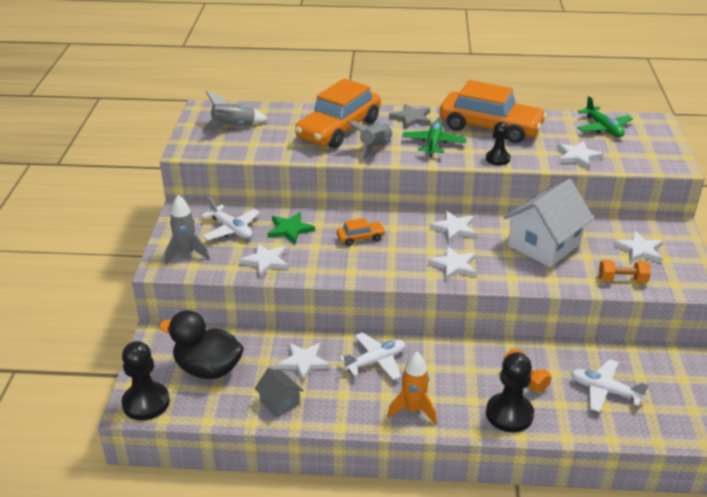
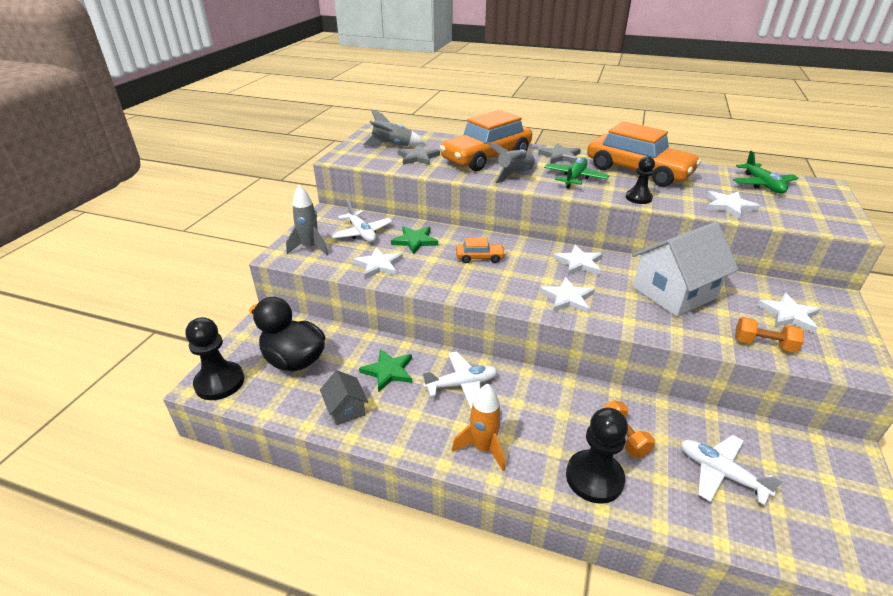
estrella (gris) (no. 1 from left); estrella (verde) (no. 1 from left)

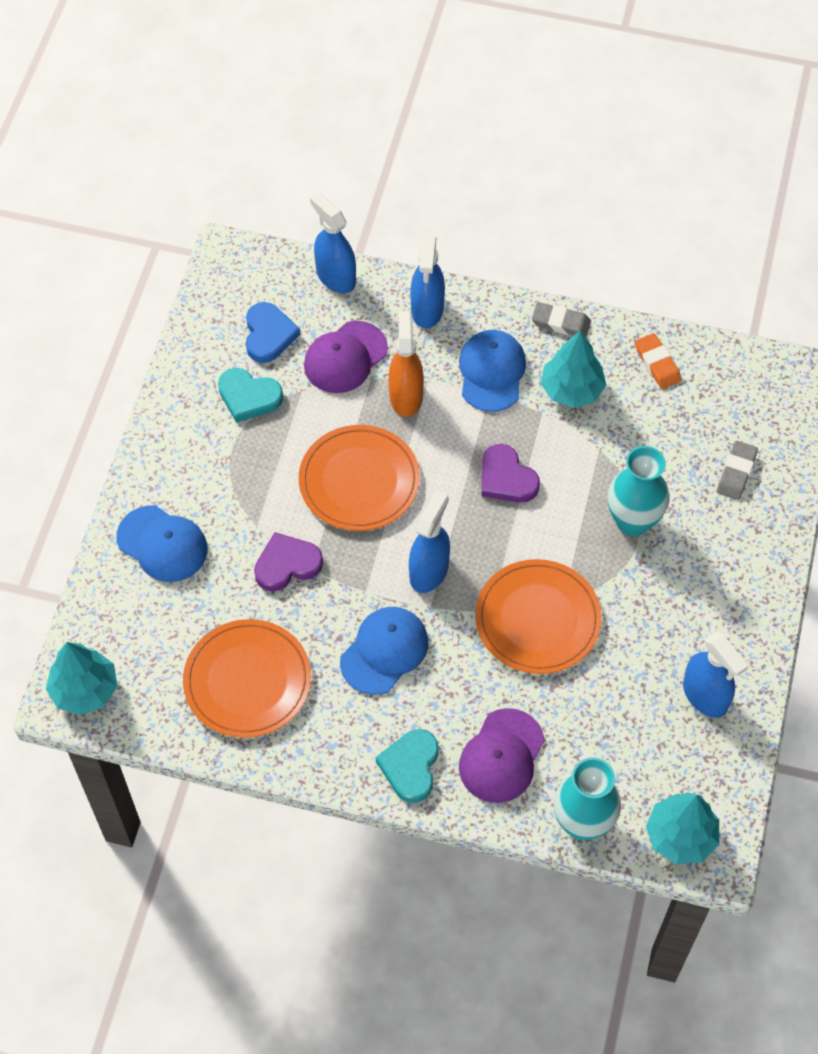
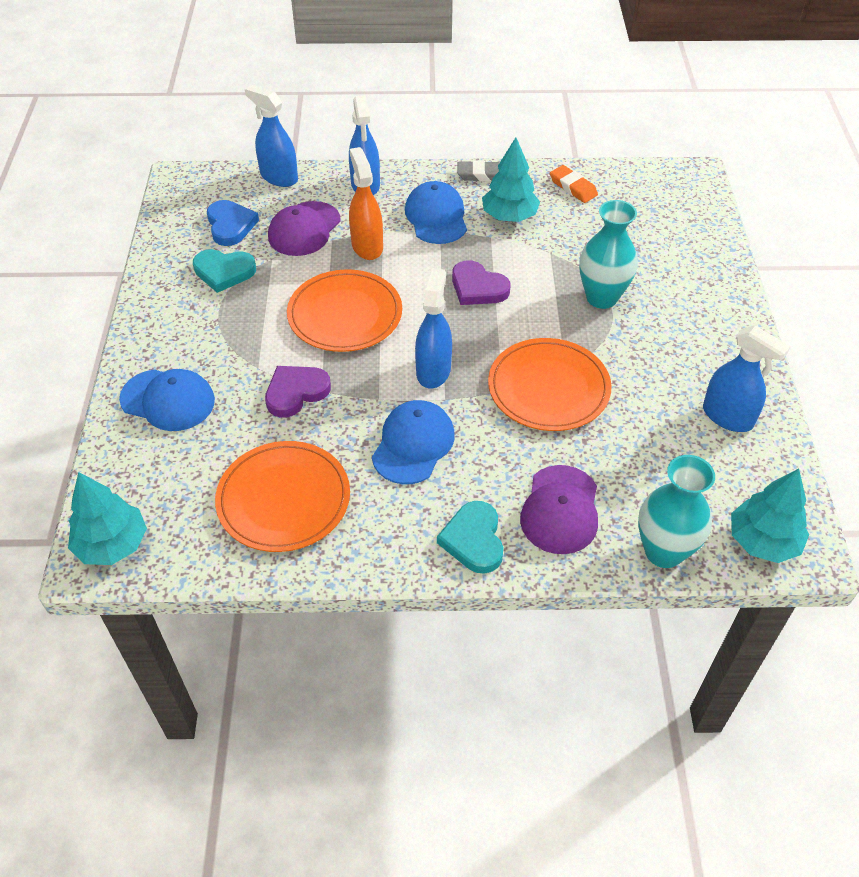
goma de borrar (gris) (no. 2 from left in the first image)

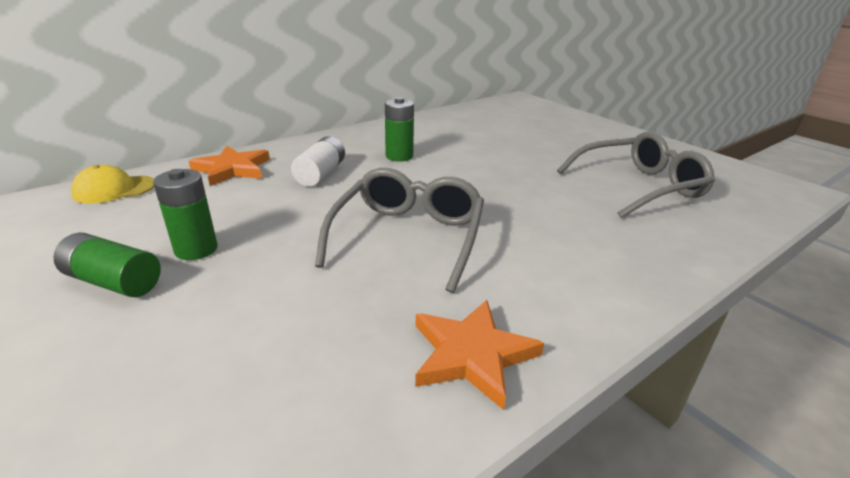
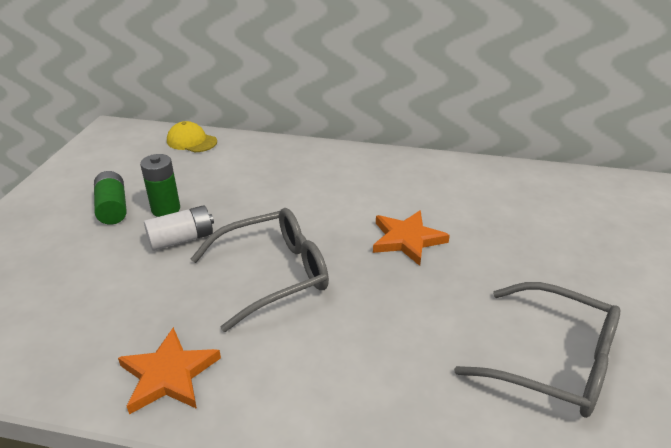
pila (verde) (no. 3 from left in the first image); estrella (naranja) (no. 2 from left); pila (blanco)

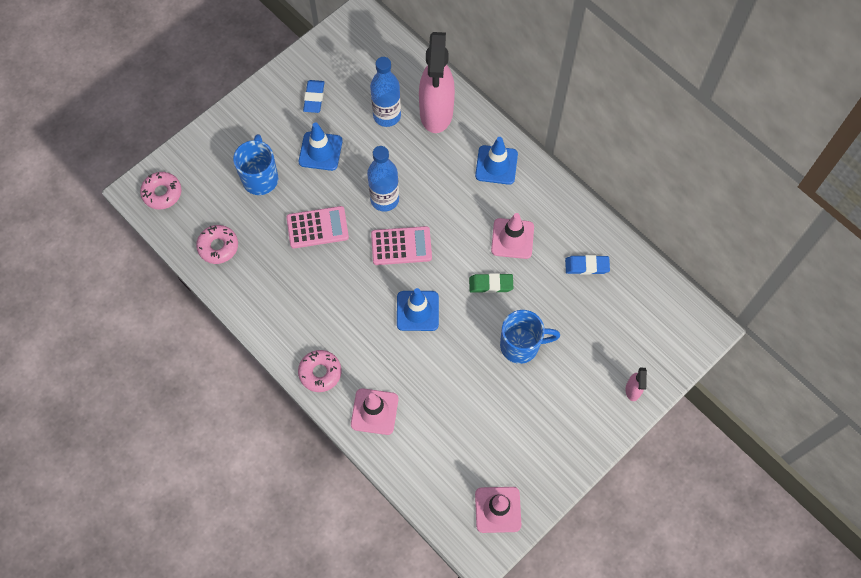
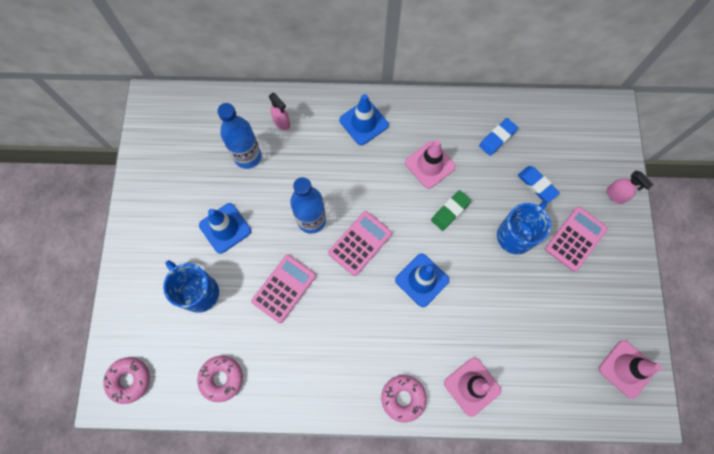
calculadora (rosa) (no. 3 from left); goma de borrar (azul) (no. 2 from left); pulverizador (rosa) (no. 1 from left)

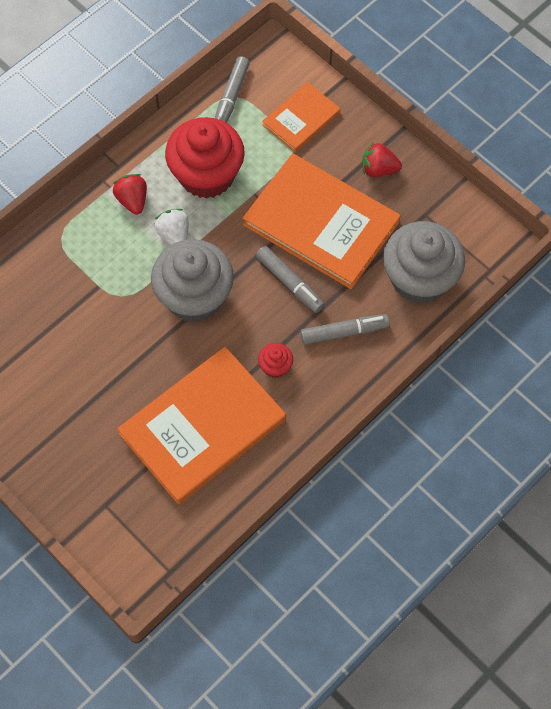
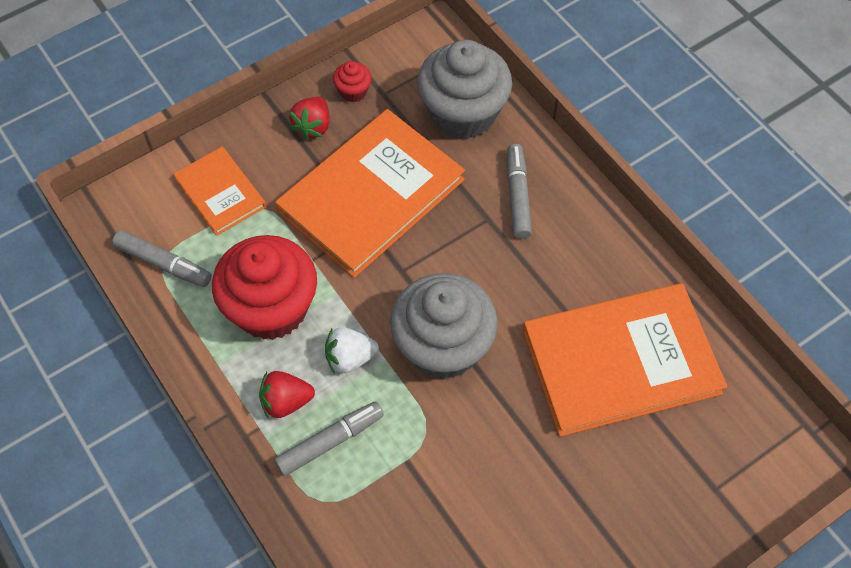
rotulador (gris) (no. 2 from left); magdalena (rojo) (no. 2 from left); libro (naranja) (no. 3 from left)

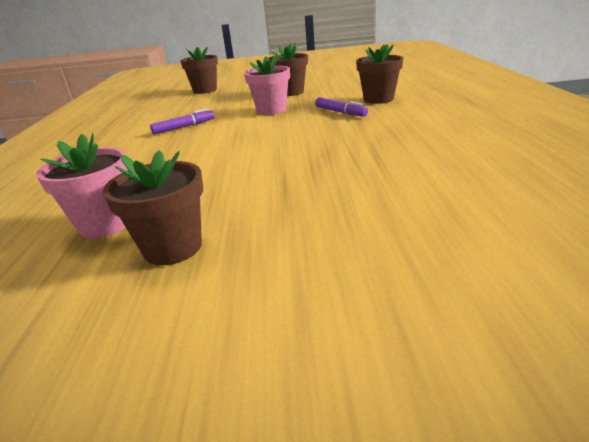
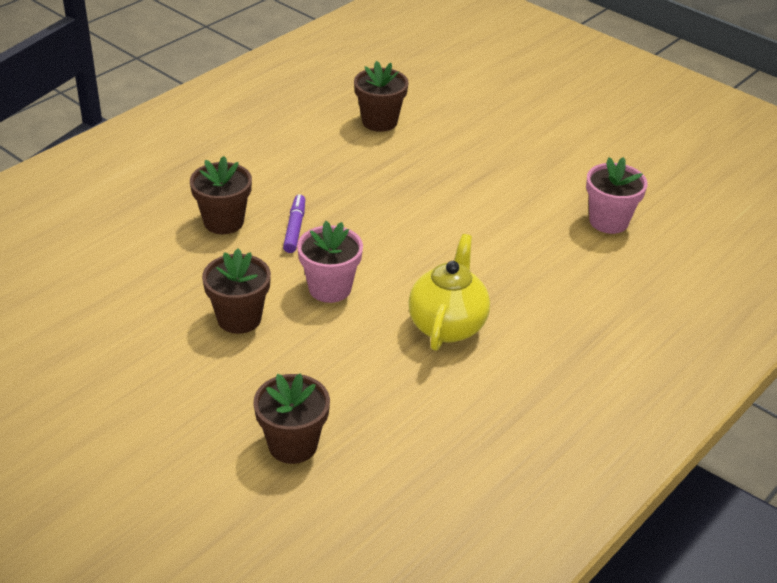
maceta (marrón) (no. 4 from left); tetera (amarillo)

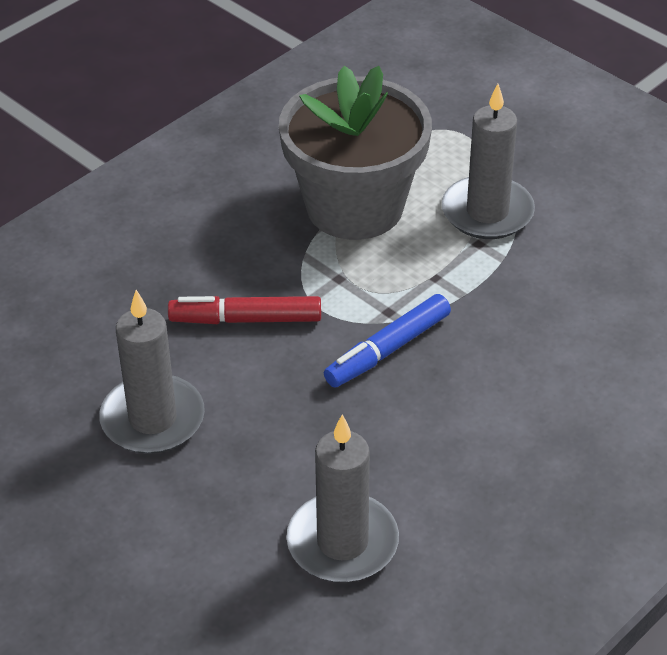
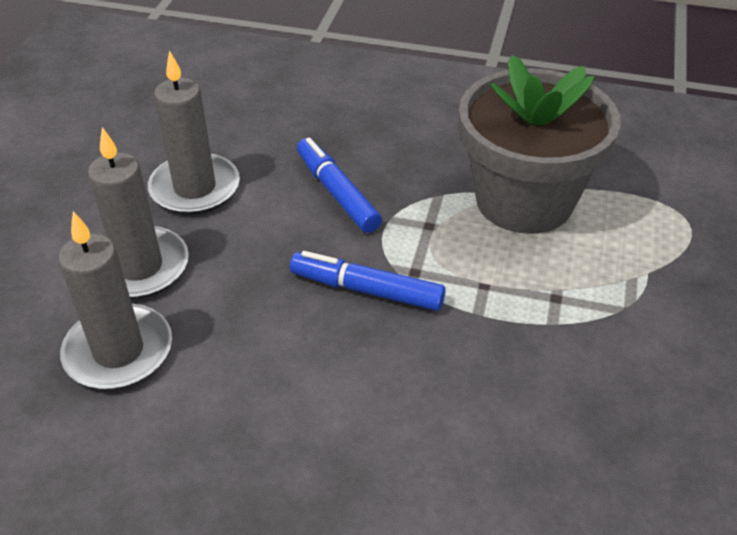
vela (gris) (no. 2 from left); rotulador (azul) (no. 1 from left)

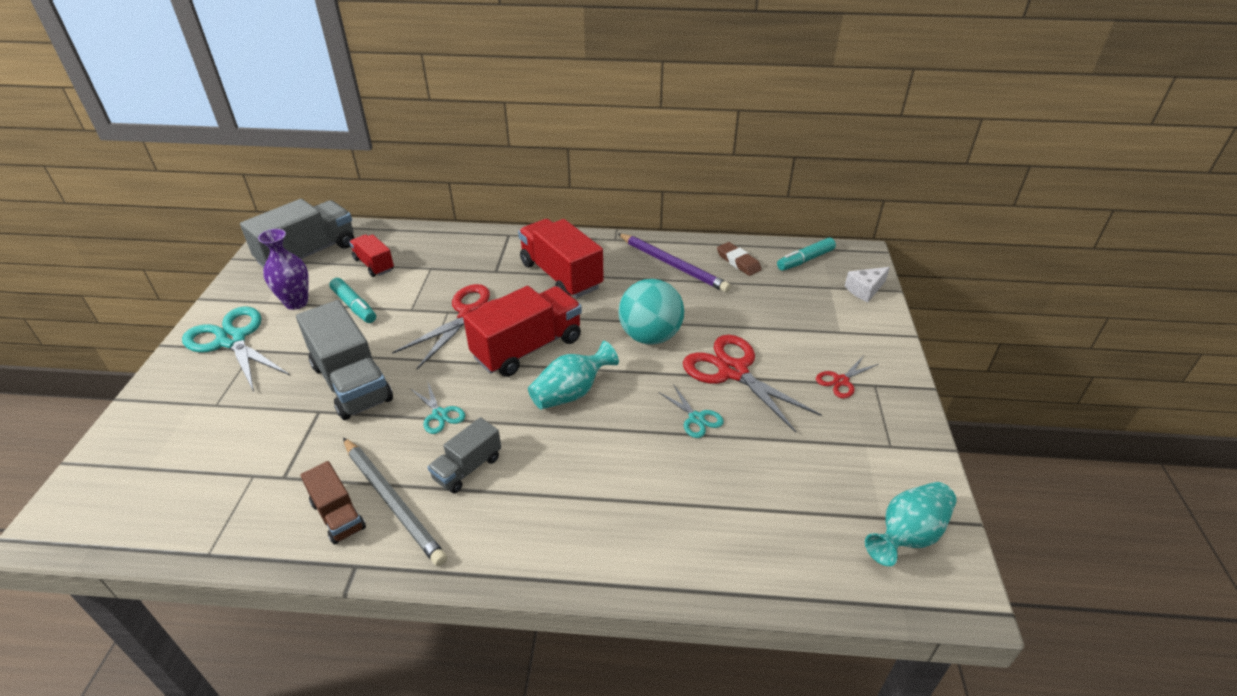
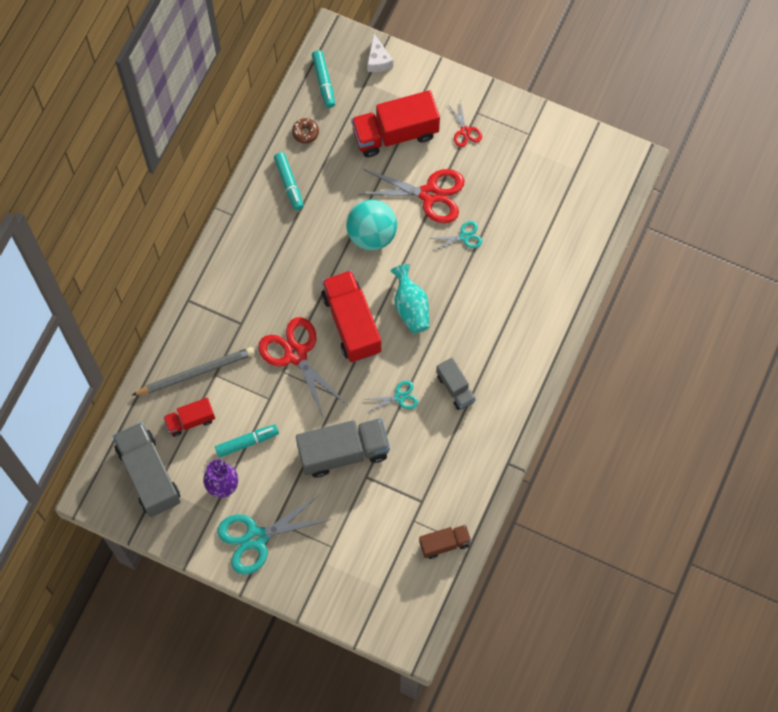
florero (turquesa) (no. 2 from left in the first image); camión (marrón); lápiz (gris); camión (rojo) (no. 3 from left); rotulador (turquesa) (no. 2 from left); rosquilla (marrón); tijeras (rojo) (no. 2 from left)

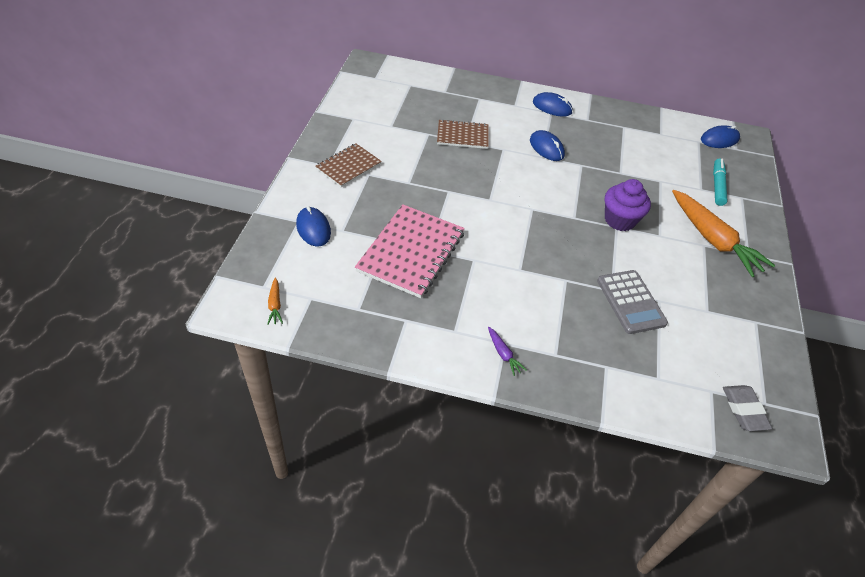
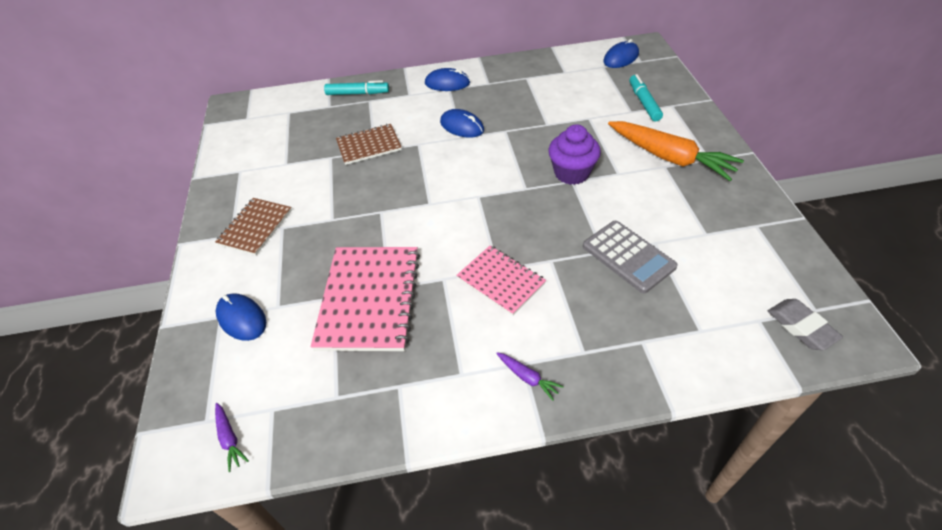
rotulador (turquesa) (no. 1 from left); cuaderno (rosa) (no. 2 from left); zanahoria (morado) (no. 1 from left)

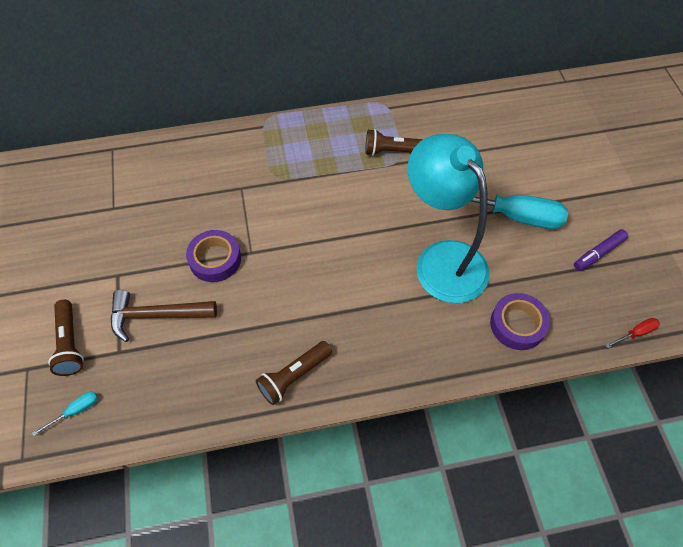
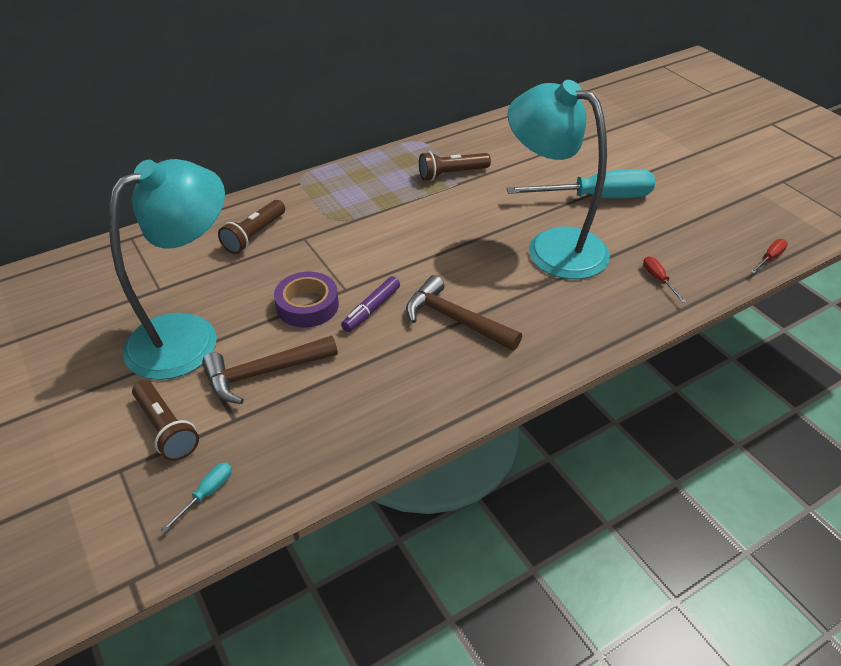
lámpara (turquesa) (no. 1 from left); martillo (marrón) (no. 2 from left); lámpara de mano (marrón) (no. 2 from left); rotulador (morado); destornillador (rojo) (no. 1 from left)

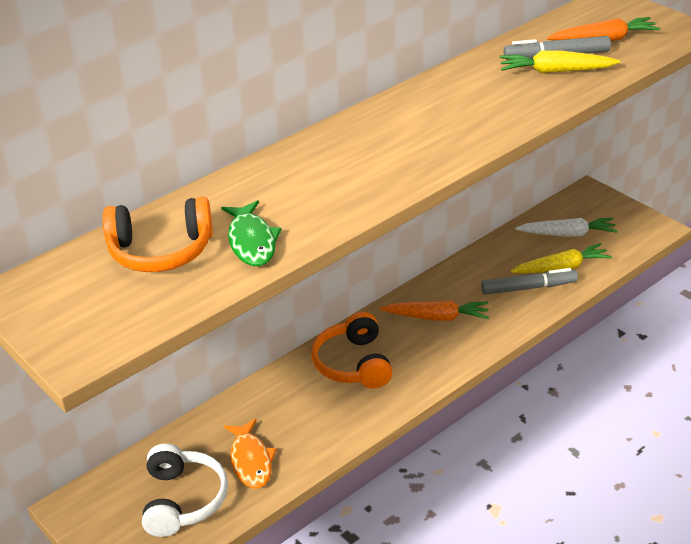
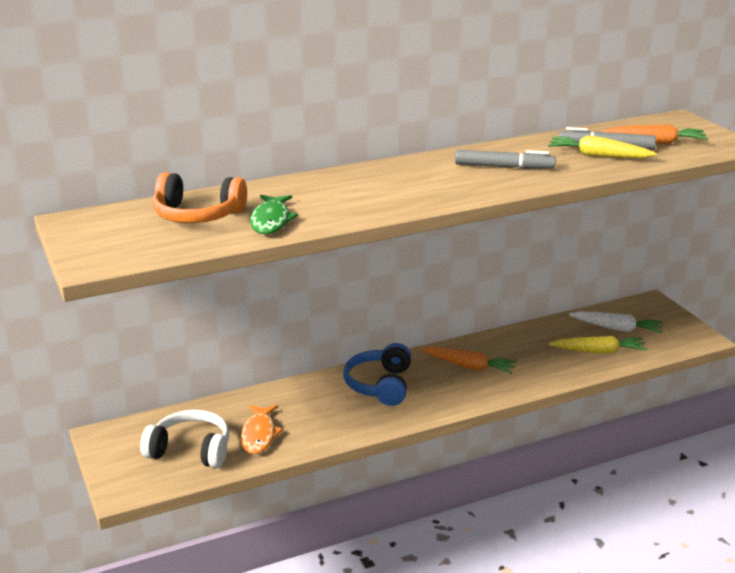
rotulador (gris) (no. 1 from left); auriculares (azul); auriculares (blanco)

